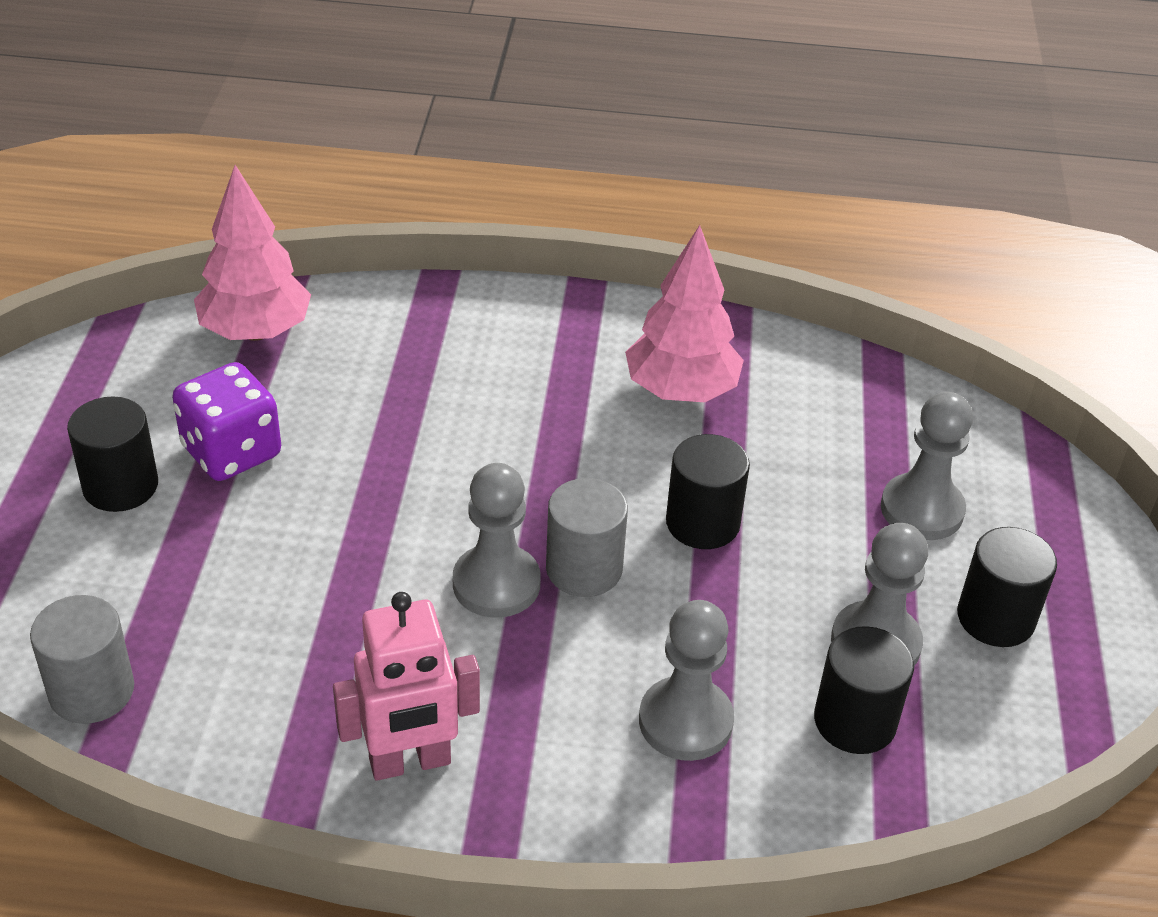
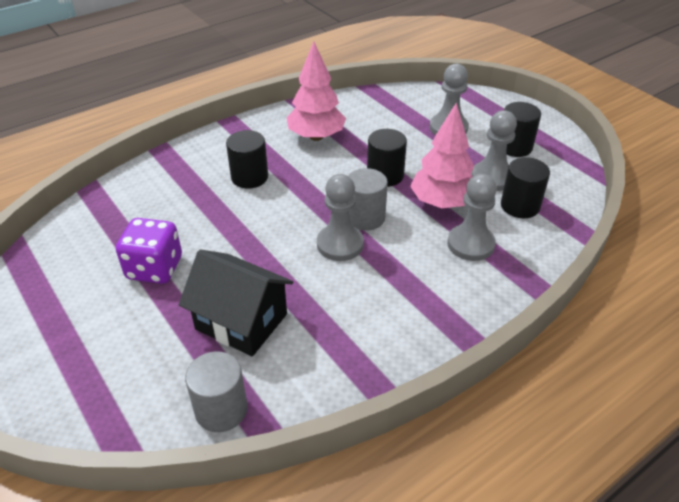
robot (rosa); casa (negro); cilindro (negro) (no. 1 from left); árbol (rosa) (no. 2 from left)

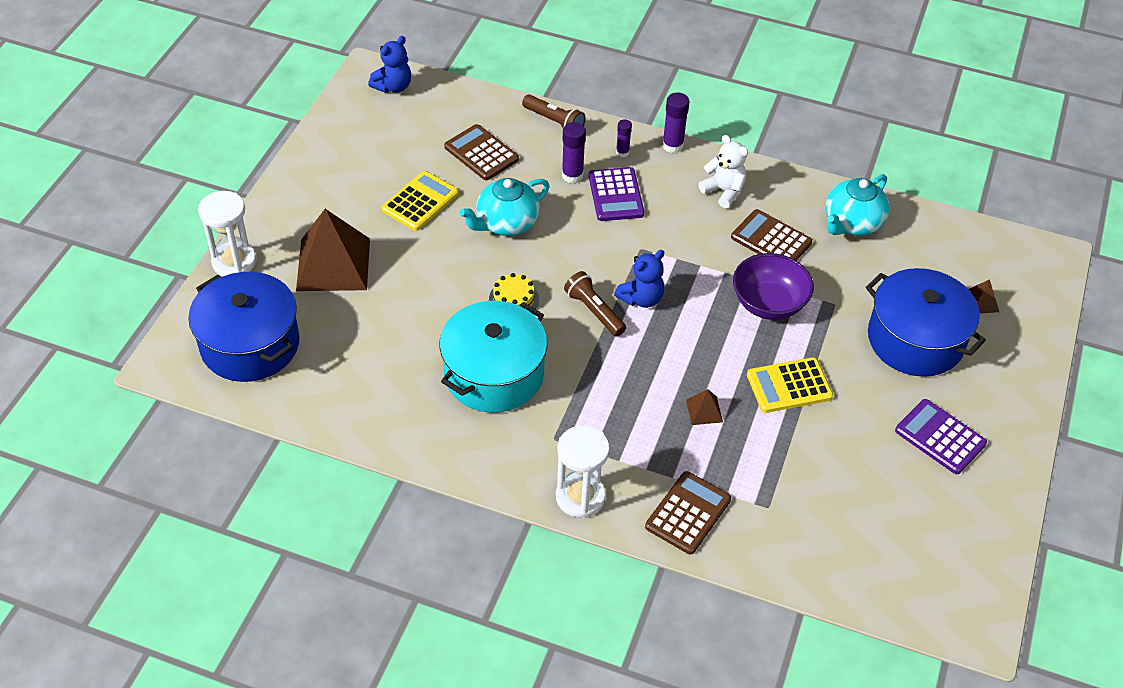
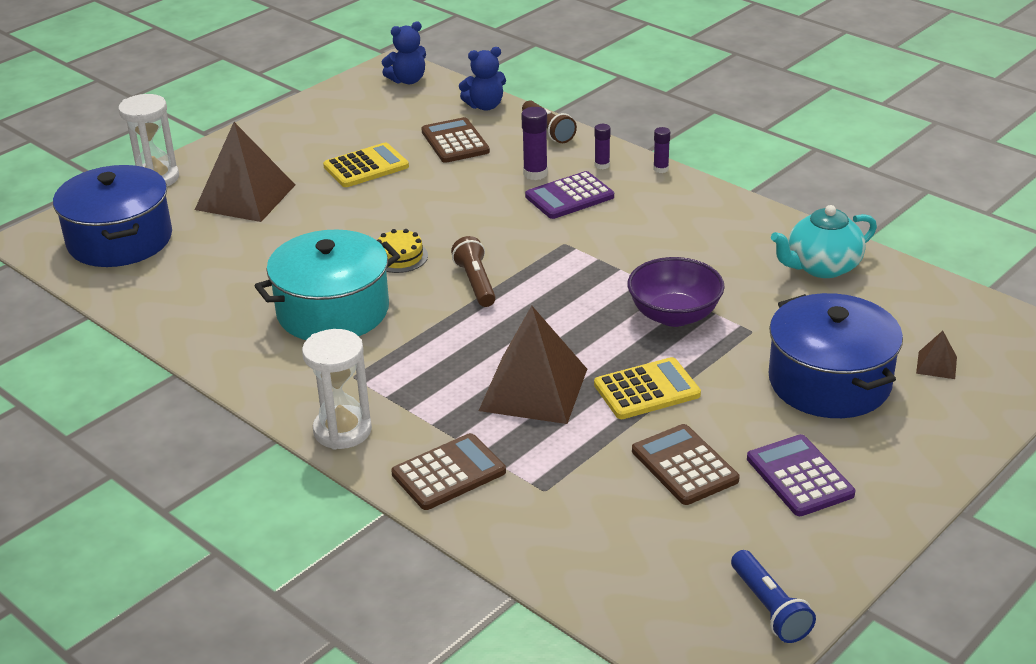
tetera (turquesa) (no. 1 from left in the first image); osito (blanco); lámpara de mano (azul); osito (azul) (no. 2 from left); calculadora (marrón) (no. 3 from left); calculadora (morado) (no. 1 from left); calculadora (amarillo) (no. 2 from left); barra de pegamento (morado) (no. 3 from left); pirámide (marrón) (no. 2 from left)

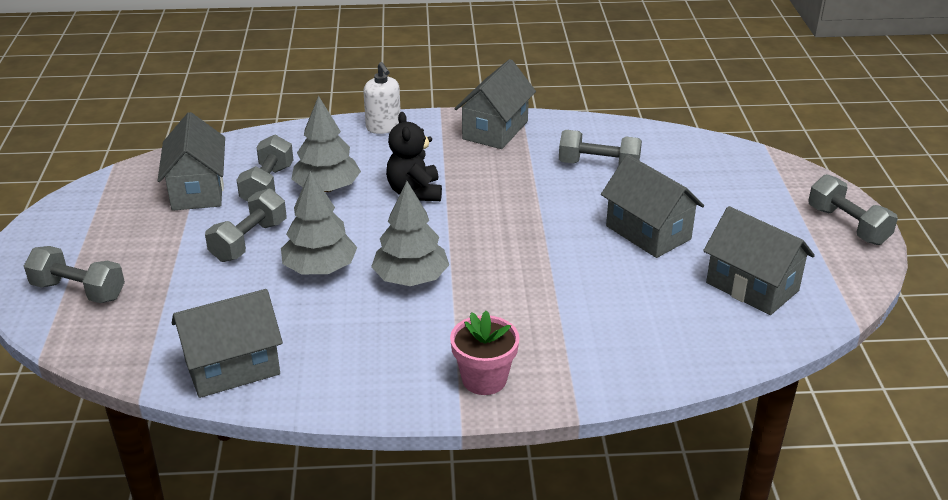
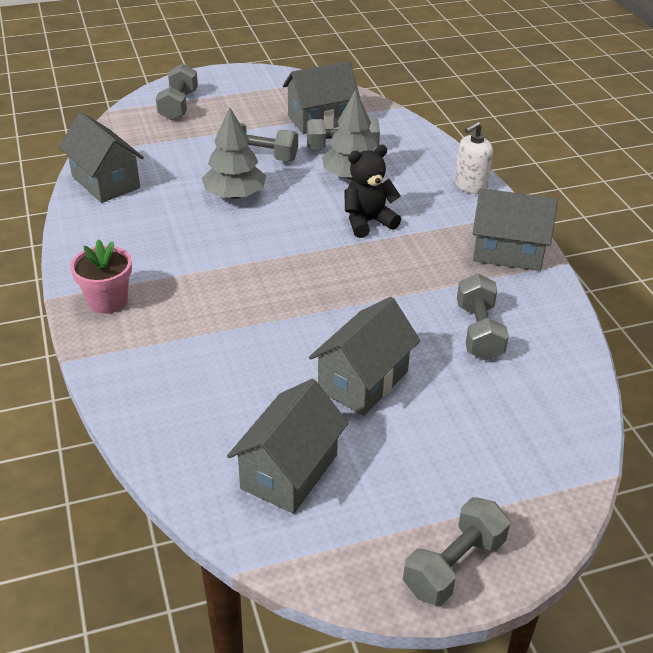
árbol (gris) (no. 3 from left in the first image)

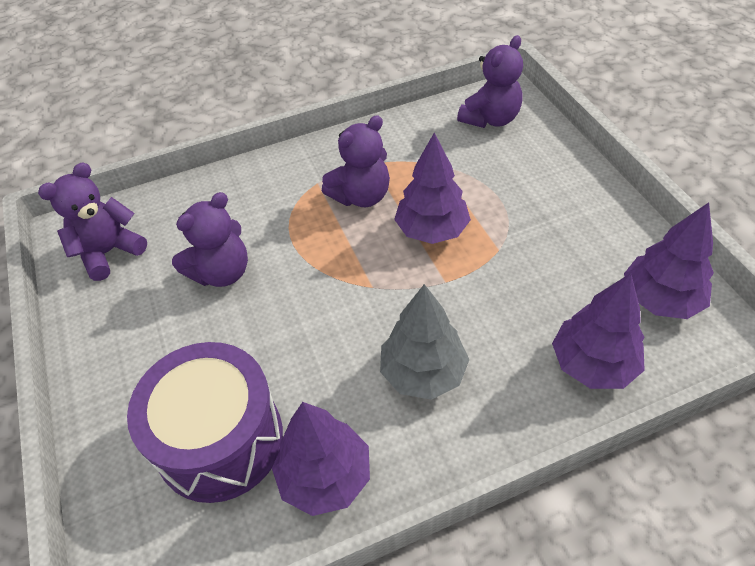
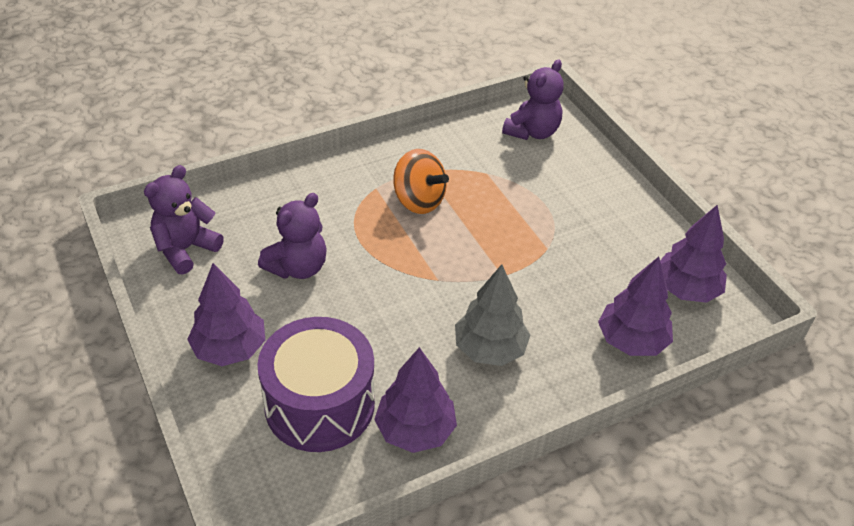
árbol (morado) (no. 1 from left); peonza (naranja)

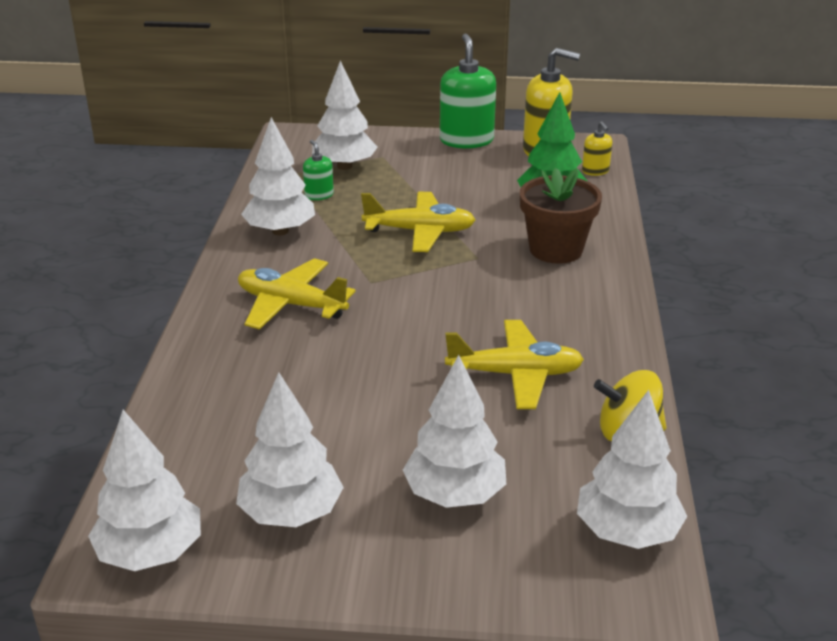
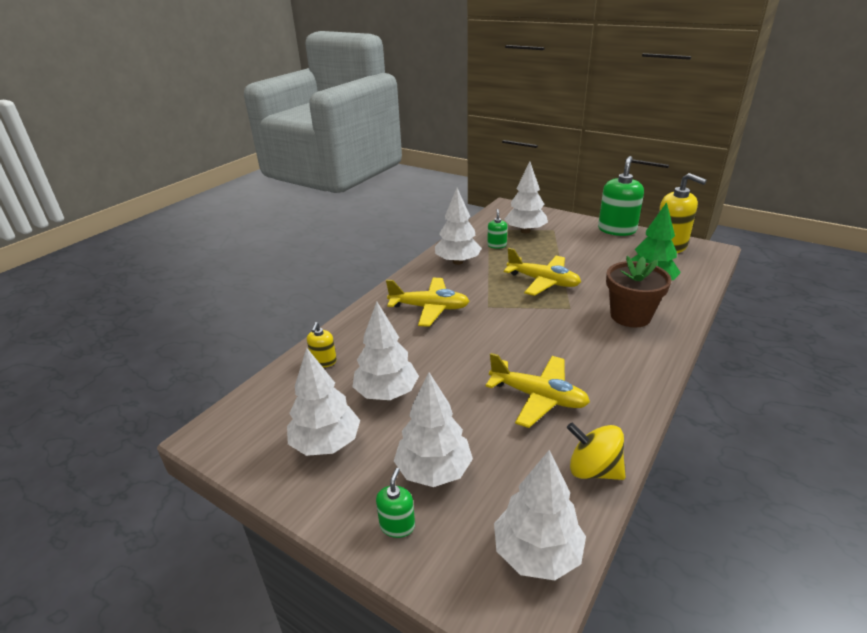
dispensador de jabón (verde) (no. 1 from left); árbol (blanco) (no. 2 from left); dispensador de jabón (amarillo) (no. 1 from left); avión (amarillo) (no. 1 from left)

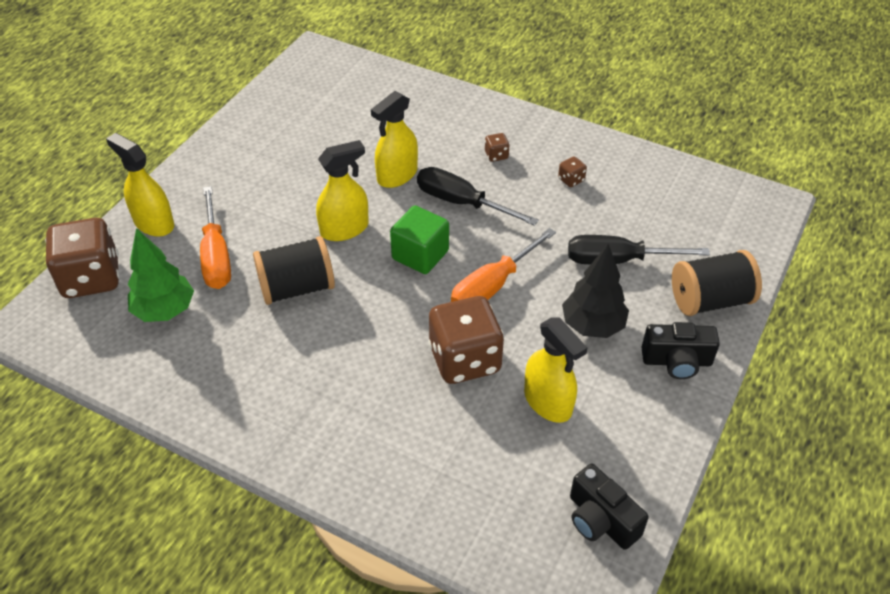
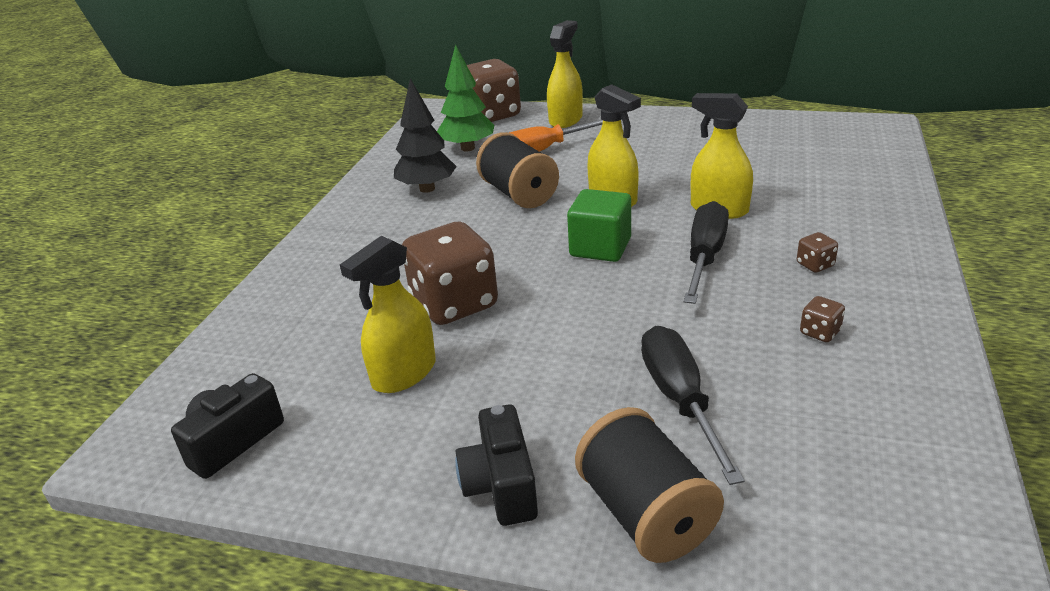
destornillador (naranja) (no. 2 from left in the first image); árbol (negro)

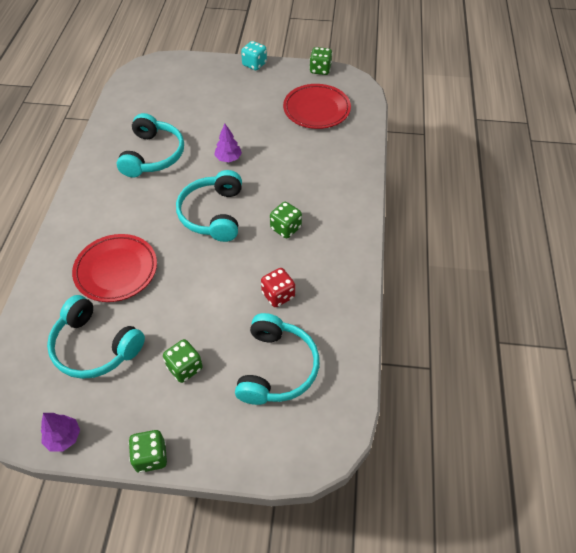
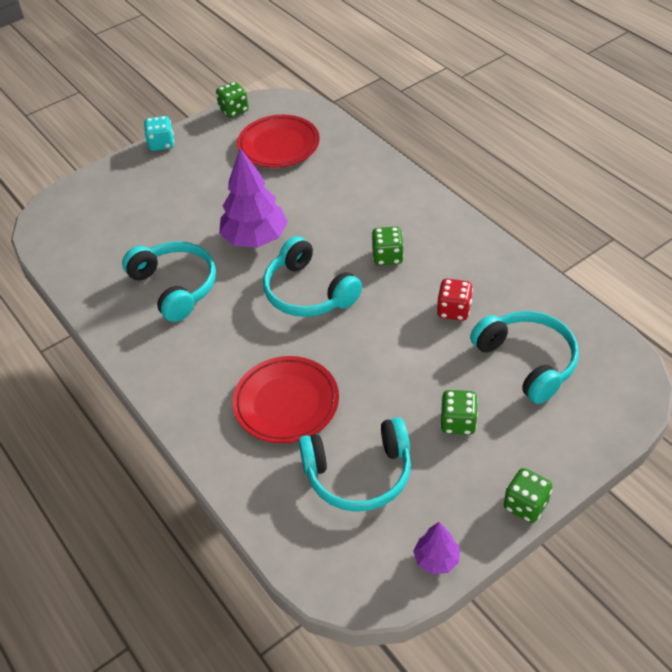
árbol (morado) (no. 1 from left)

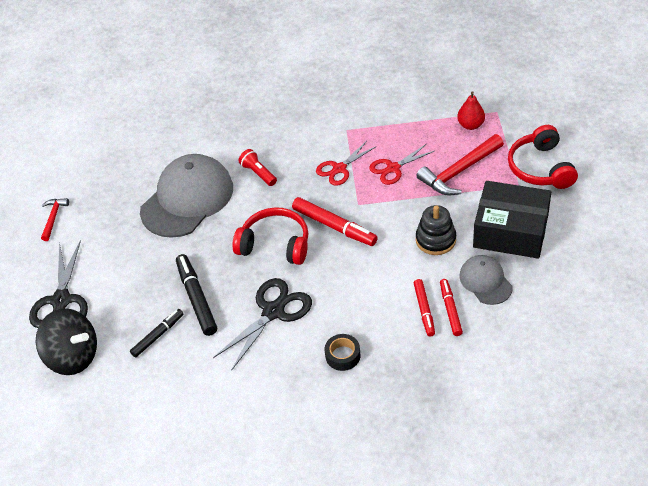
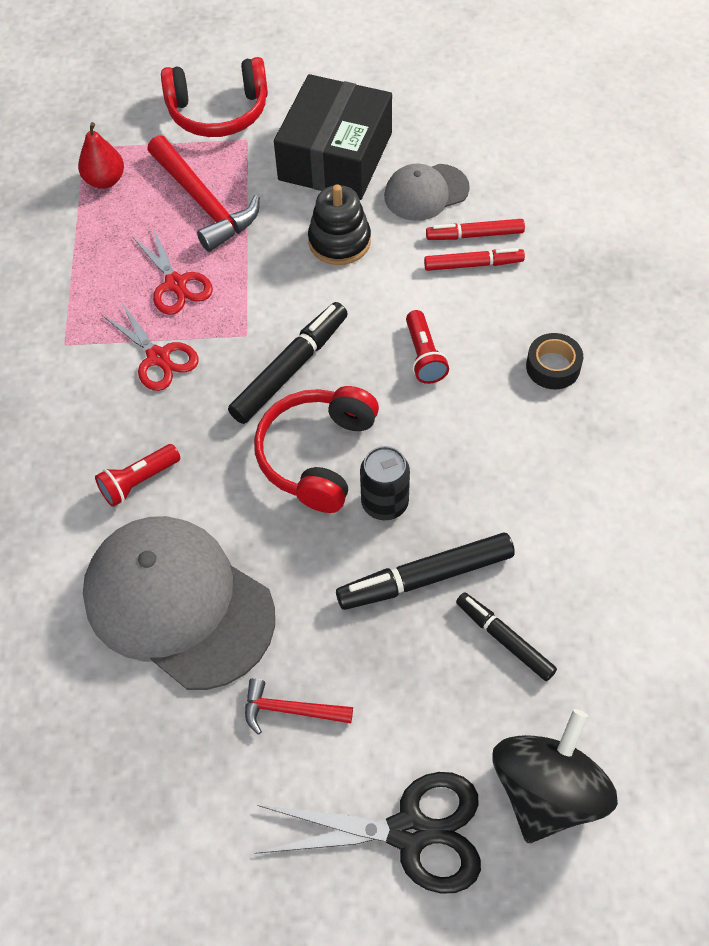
tijeras (negro) (no. 2 from left in the first image); lata (negro); lámpara de mano (rojo) (no. 2 from left); martillo (rojo) (no. 2 from left); rotulador (negro) (no. 1 from left)

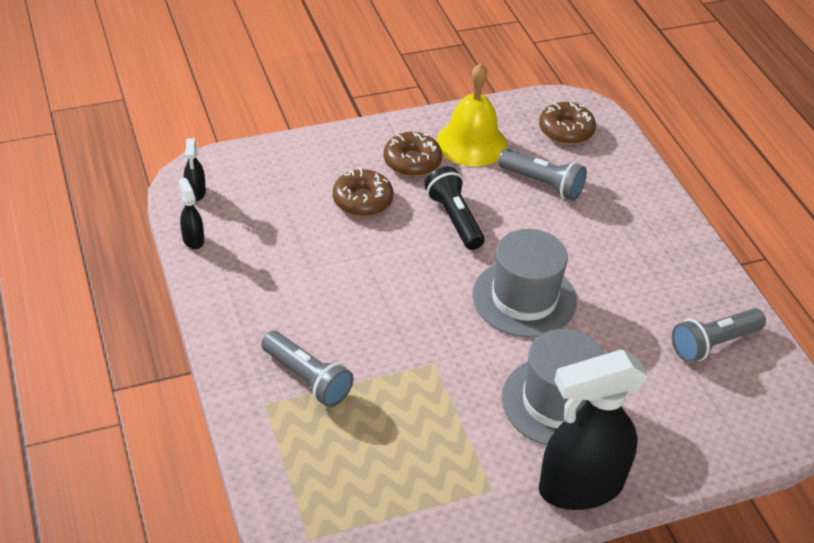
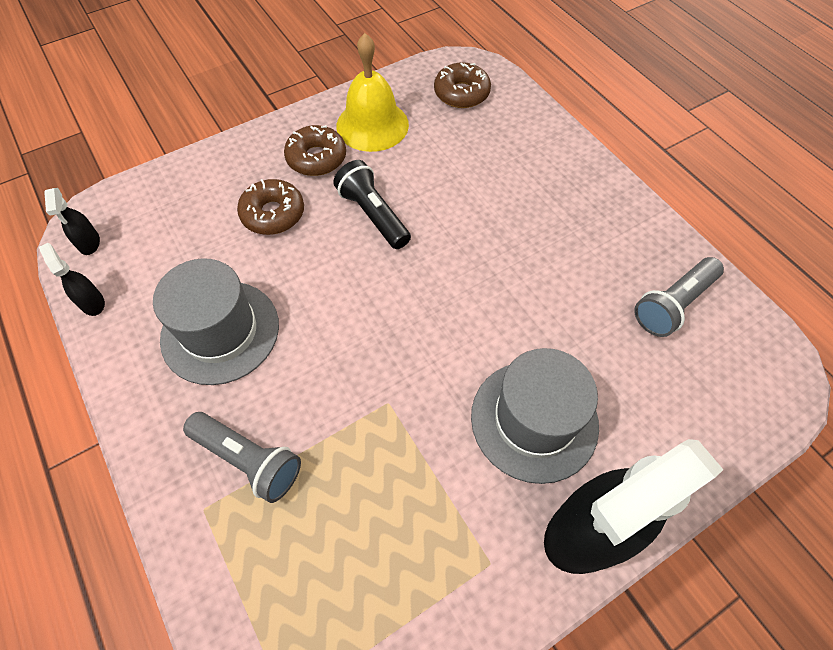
lámpara de mano (gris) (no. 2 from left in the first image); sombrero (gris) (no. 1 from left)

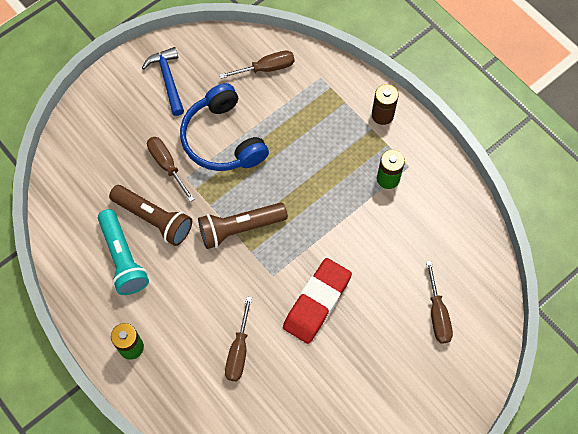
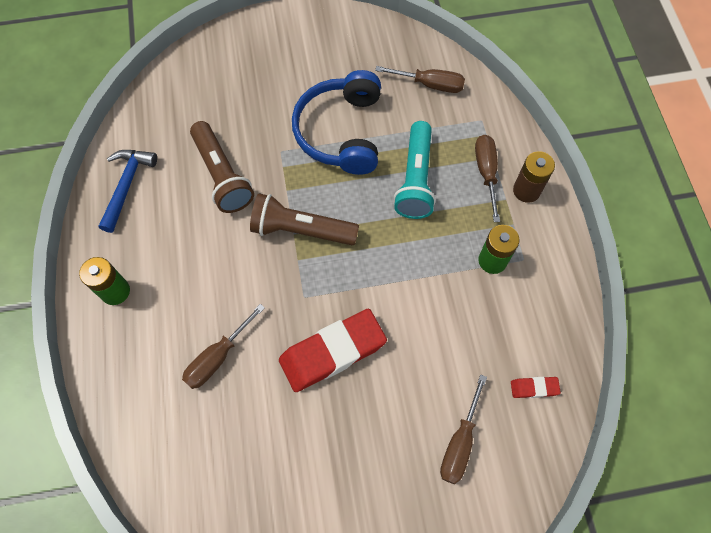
goma de borrar (rojo) (no. 2 from left); lámpara de mano (turquesa); martillo (azul); destornillador (marrón) (no. 4 from left)

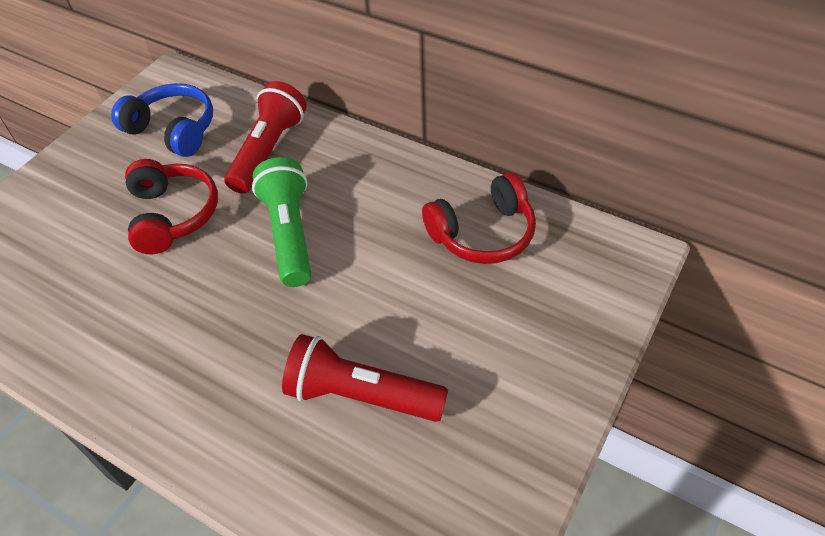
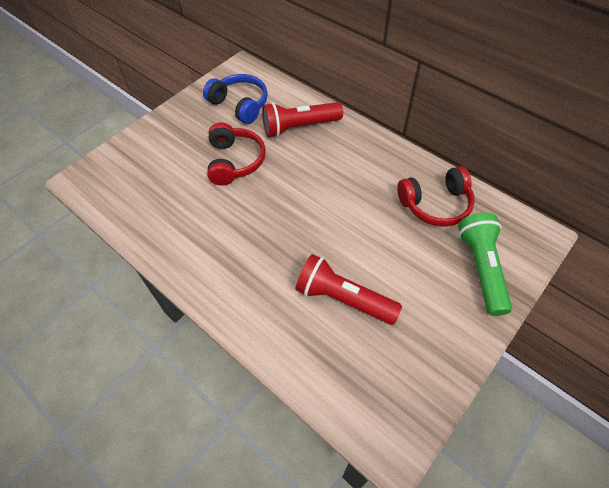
lámpara de mano (verde); lámpara de mano (rojo) (no. 1 from left)

